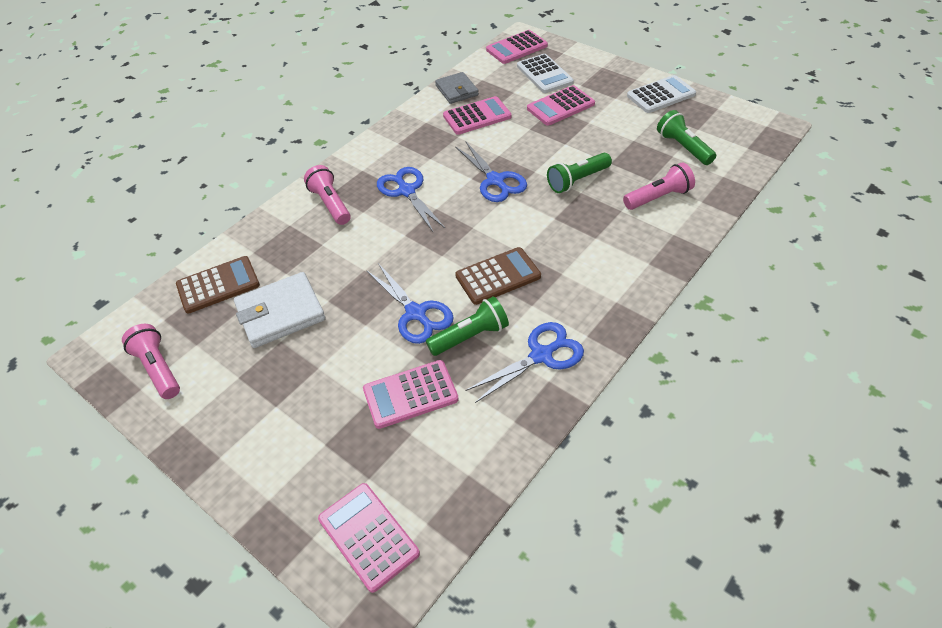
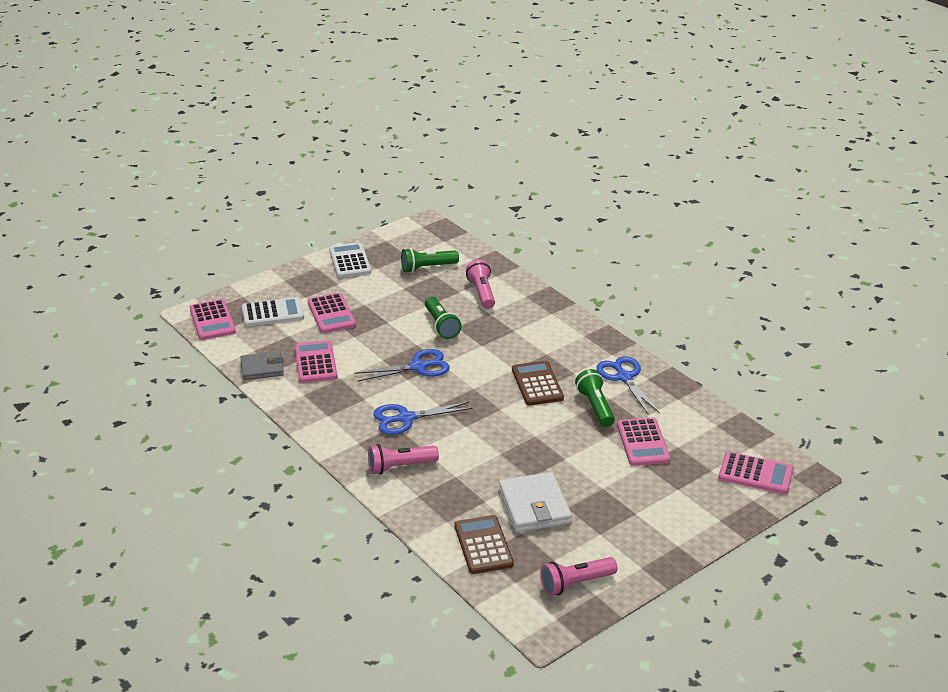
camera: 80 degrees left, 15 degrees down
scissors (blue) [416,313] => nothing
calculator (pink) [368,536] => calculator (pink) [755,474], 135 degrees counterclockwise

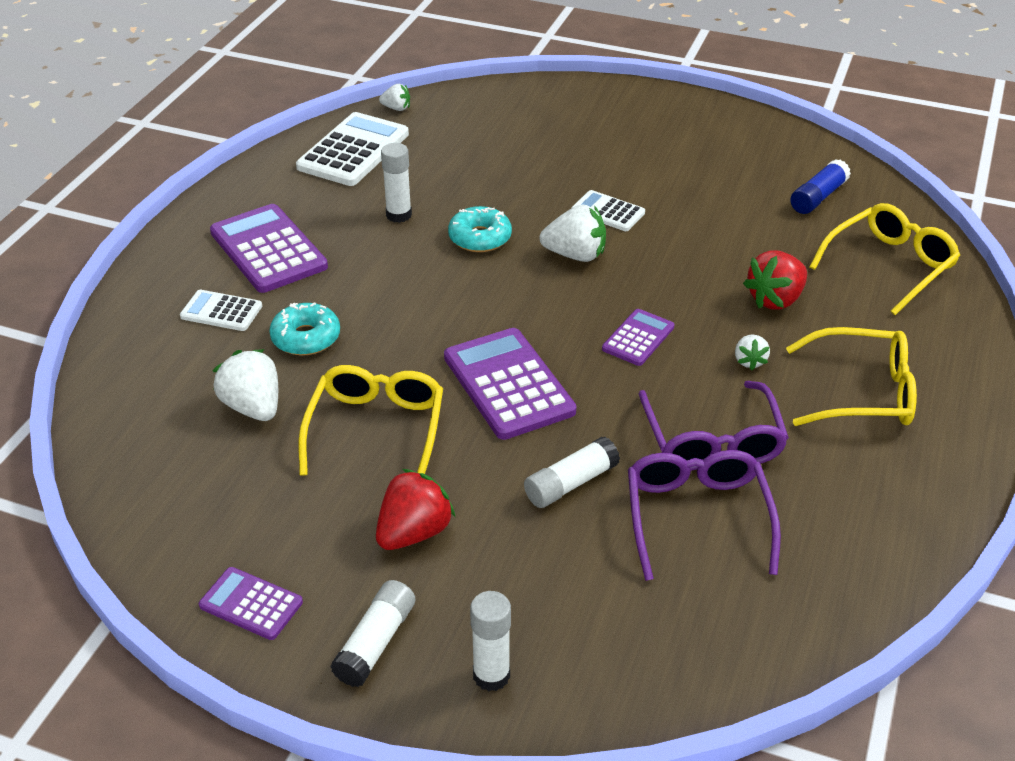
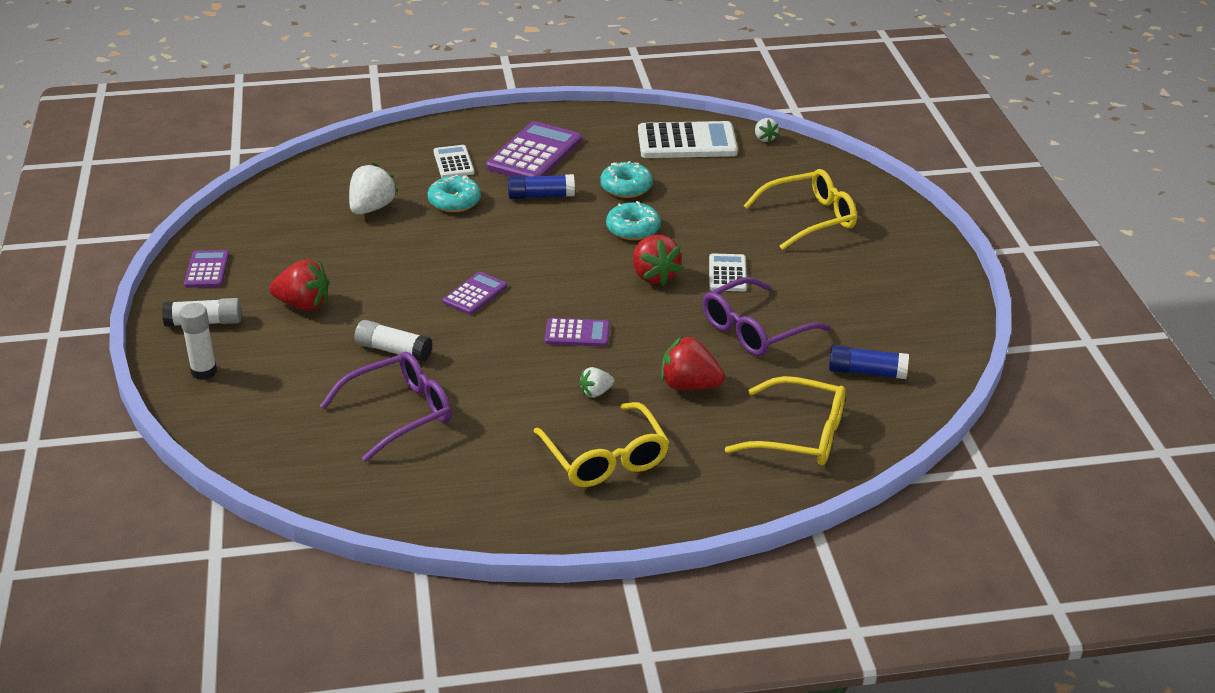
camera: 60 degrees right, 5 degrees down
glue stick (white) [399,215] => donut (turquoise) [626,187]
strawberry (white) [575,255] => strawberry (red) [654,276]
calculator (purple) [508,384] => calculator (purple) [475,294], x0.55
glasses (yellow) [376,430] => glasses (yellow) [809,219], moved
glasses (purple) [712,440] => glasses (purple) [755,329], moved
nothing => glue stick (blue) [541,196]

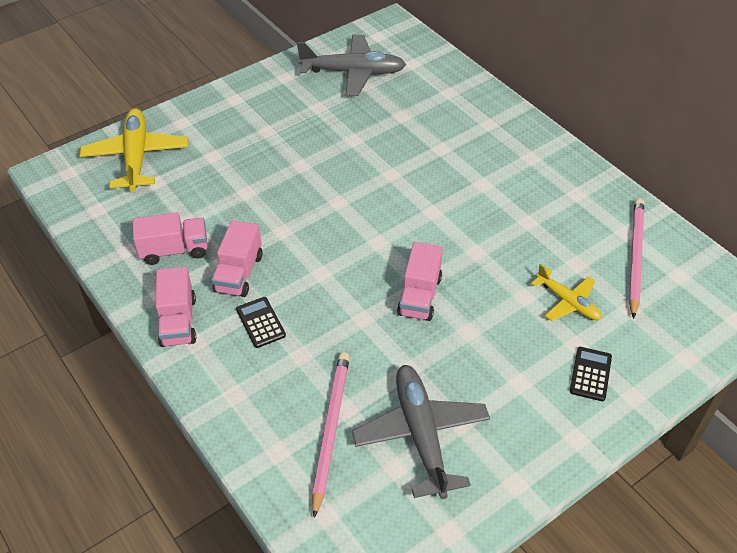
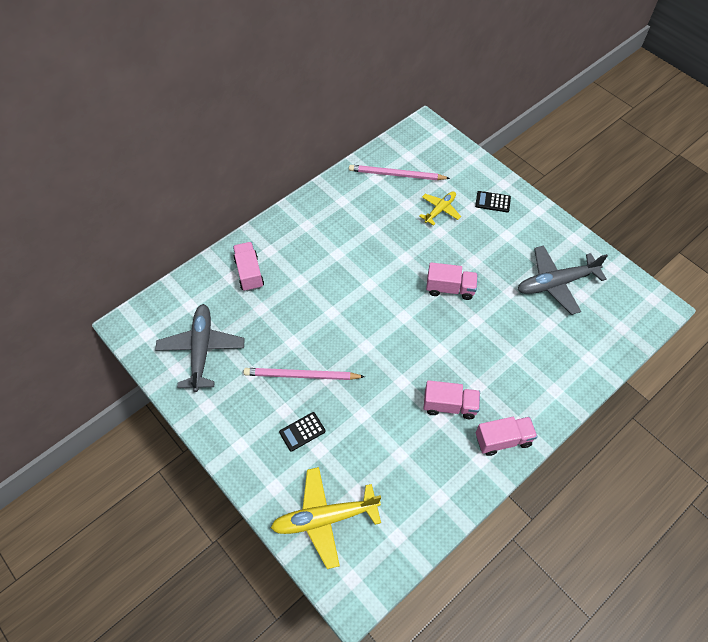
camera: 95 degrees left, 10 degrees up
truck (pink) [174,250] => truck (pink) [249,273], moved
calculator (black) [260,322] => calculator (black) [302,431], moved
pencil (pink) [330,429] => pencil (pink) [301,375], moved

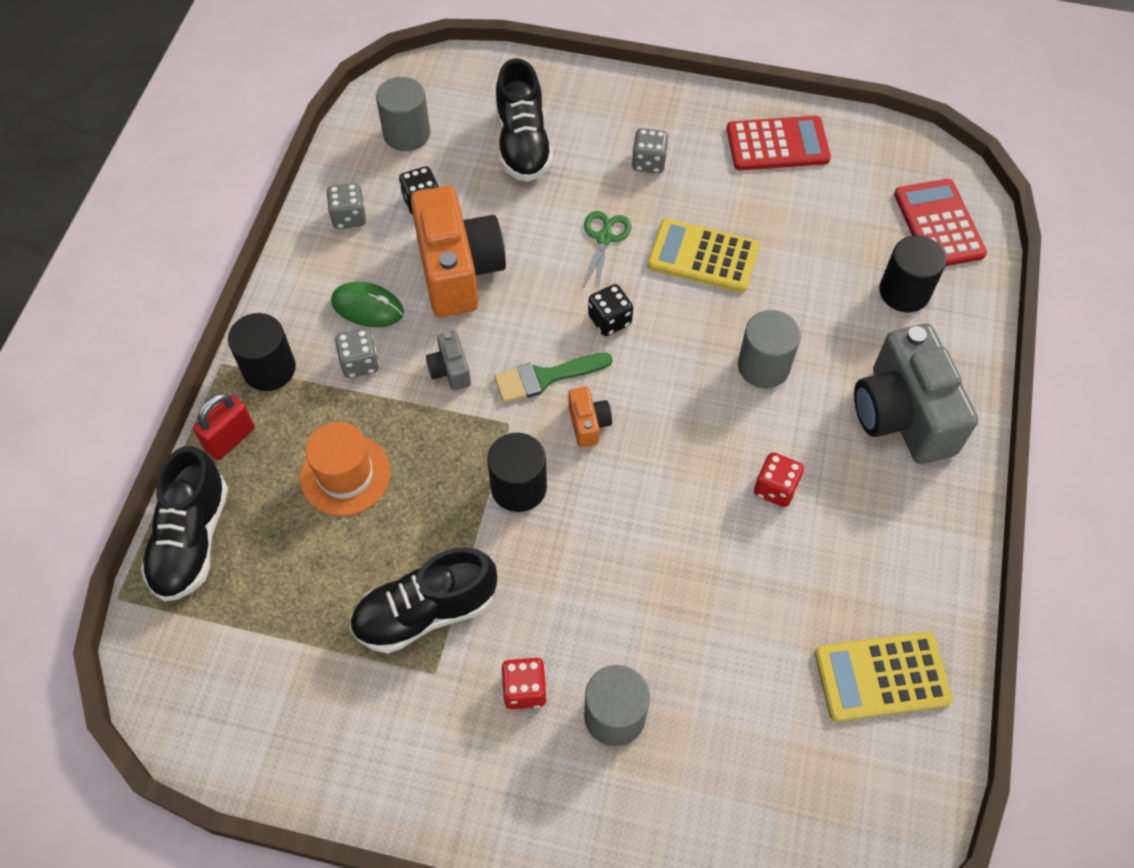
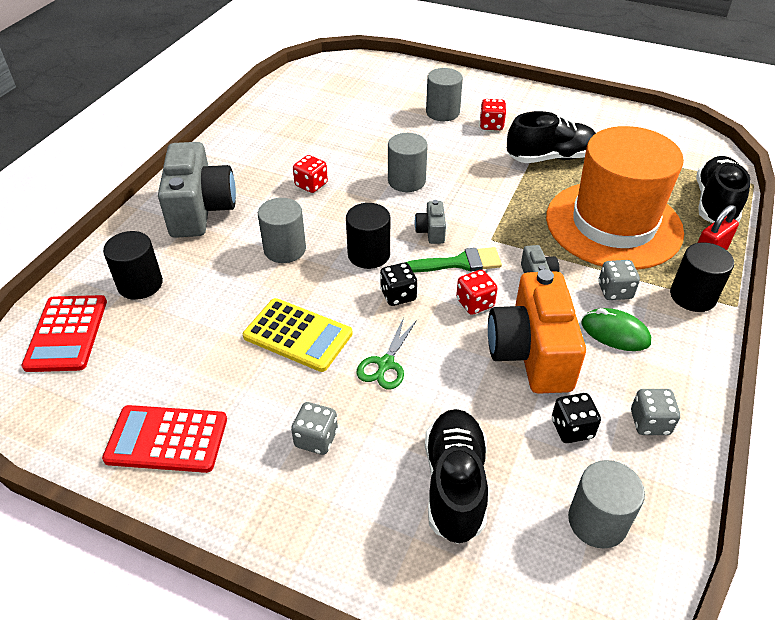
camera: 170 degrees left, 15 degrees down
camera (orange) [588,424] => camera (grey) [431,231]
hat (orange) [345,475] => hat (orange) [613,224], x2.03
cylinder (black) [518,487] => cylinder (black) [369,255], moved
calculator (yellow) [881,677] => nothing
nothing => cylinder (grey) [406,181]
nothing => dice (red) [475,303]

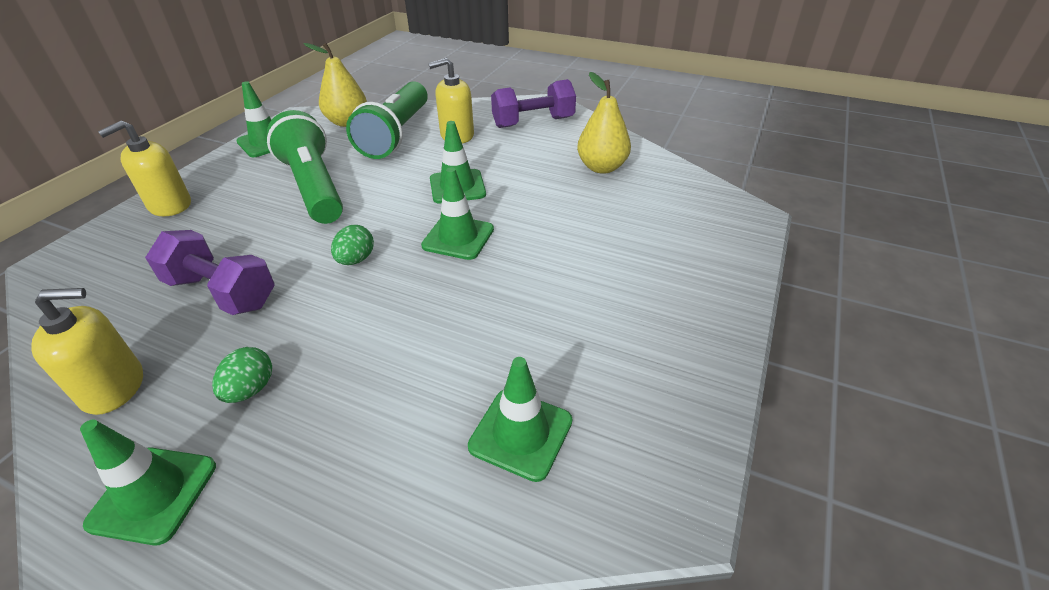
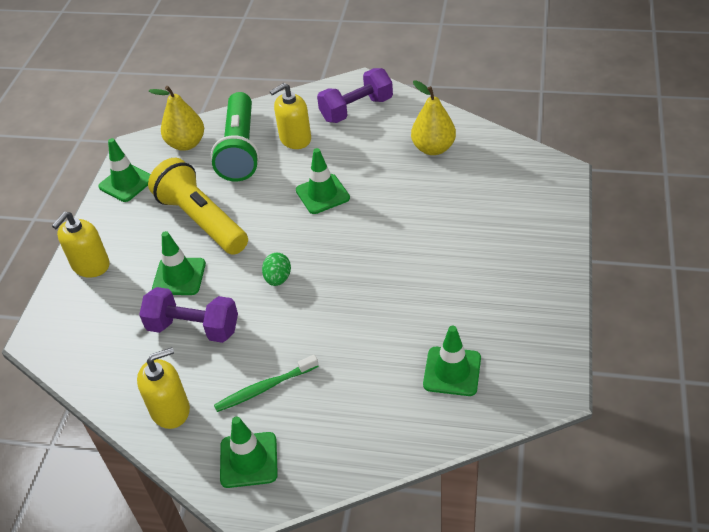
camera: 10 degrees left, 5 degrees up
flashlight (green) [314,187] => flashlight (yellow) [202,221]
traffic cone (green) [458,237] => traffic cone (green) [179,276], moved
egg (green) [250,389] => toothbrush (green) [264,388]

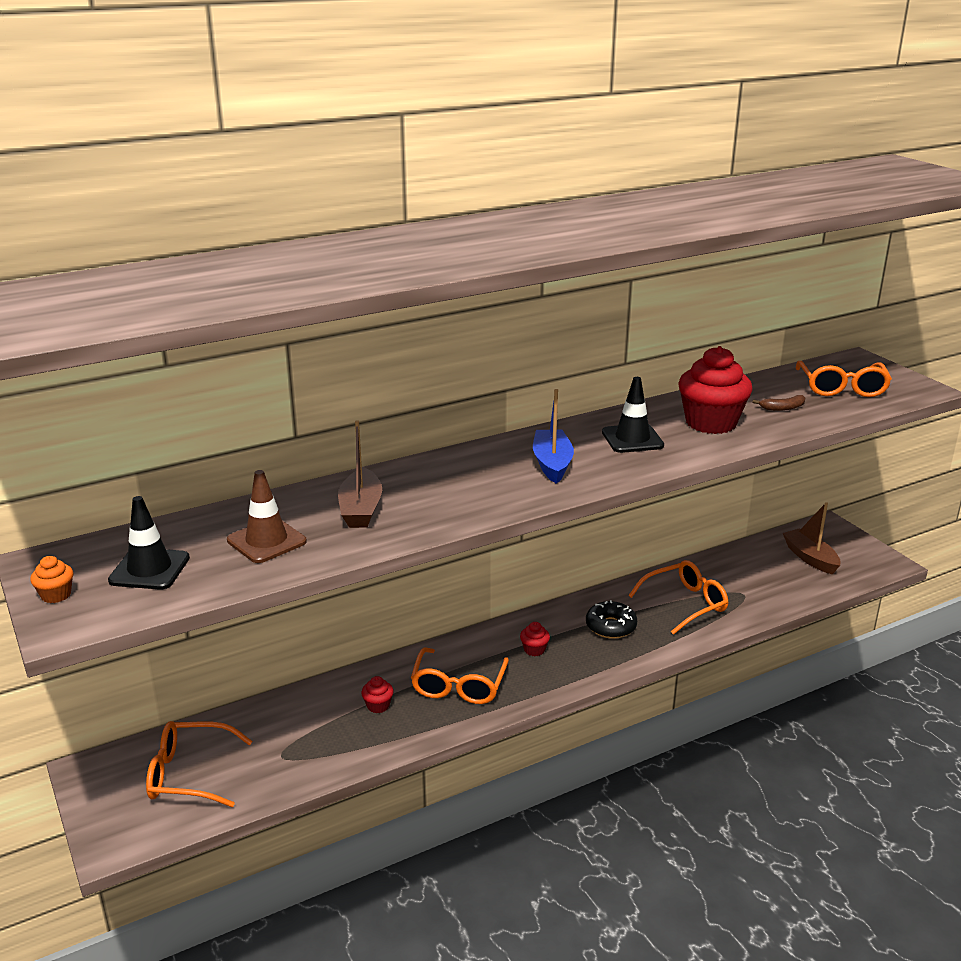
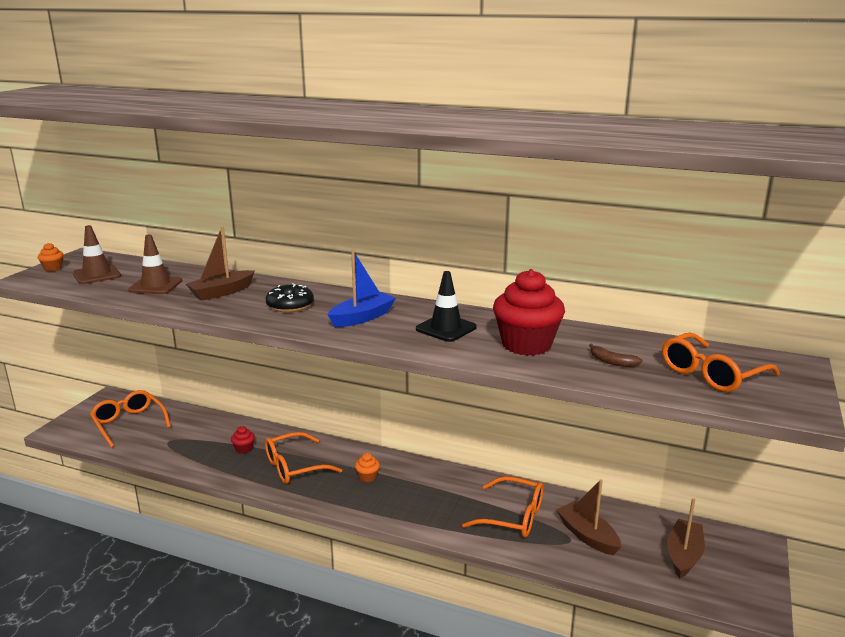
camera: 50 degrees right, 5 degrees down
traffic cone (black) [149,569] => traffic cone (brown) [97,275]
donut (black) [611,627] => donut (black) [290,305], moved
cupcake (red) [534,650] => cupcake (orange) [367,477]
nothing => boat (brown) [587,536]

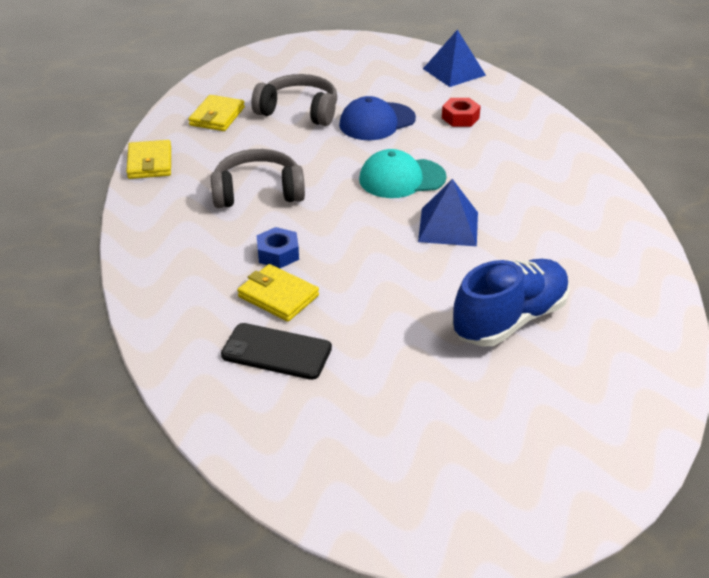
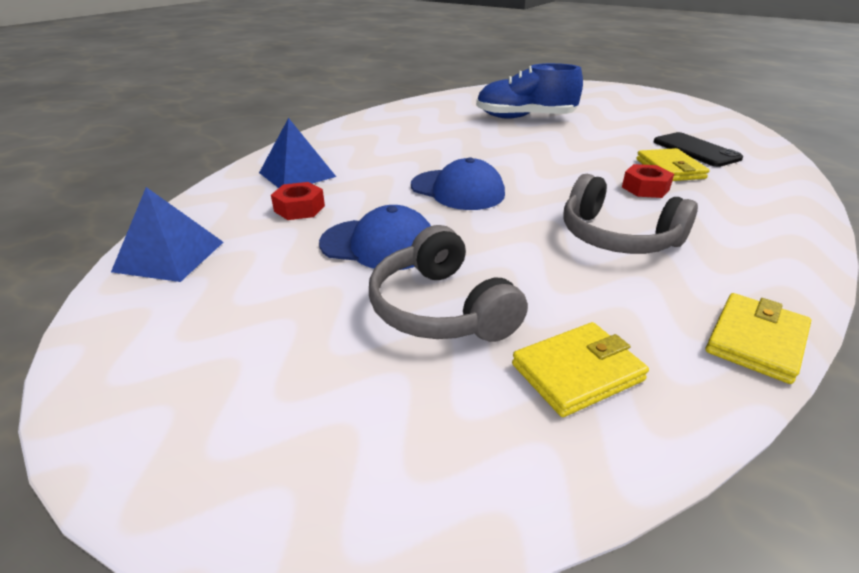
camera: 135 degrees left, 5 degrees down
cap (turquoise) [402,178] => cap (blue) [457,190]
pyramid (blue) [448,227] => pyramid (blue) [297,174], moved
nut (blue) [278,254] => nut (red) [645,188]

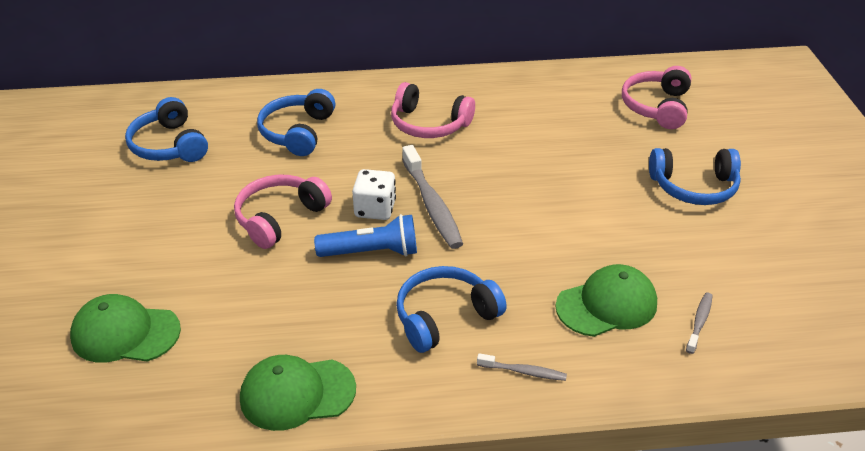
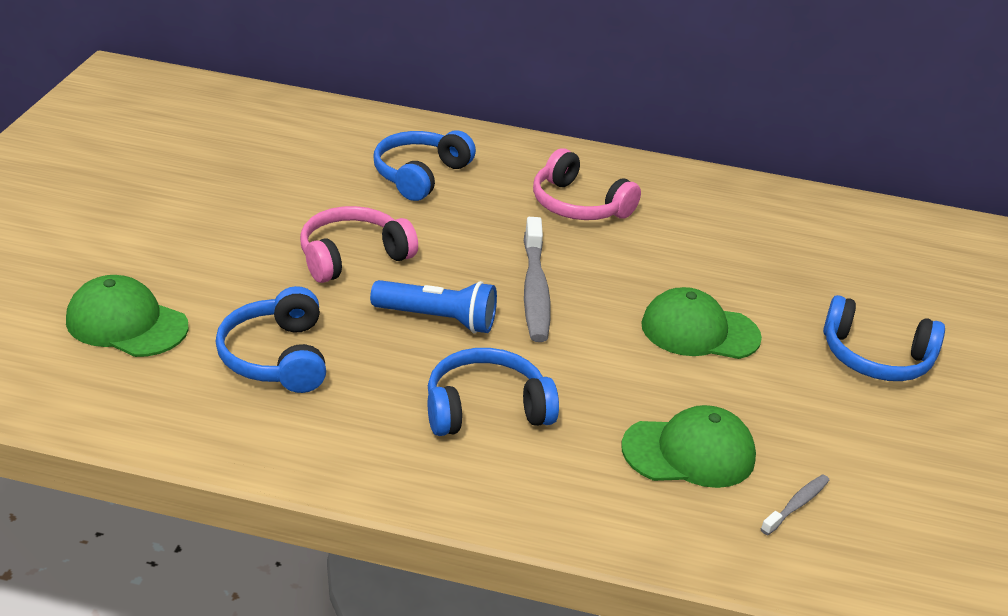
camera: 15 degrees right, 5 degrees down
headphones (pink) [657,107] => nothing
headphones (blue) [169,145] => headphones (blue) [276,357], moved
dice (white) [375,209] => nothing
toothbrush (grey) [524,372] => nothing
cap (green) [297,393] => cap (green) [699,331], moved

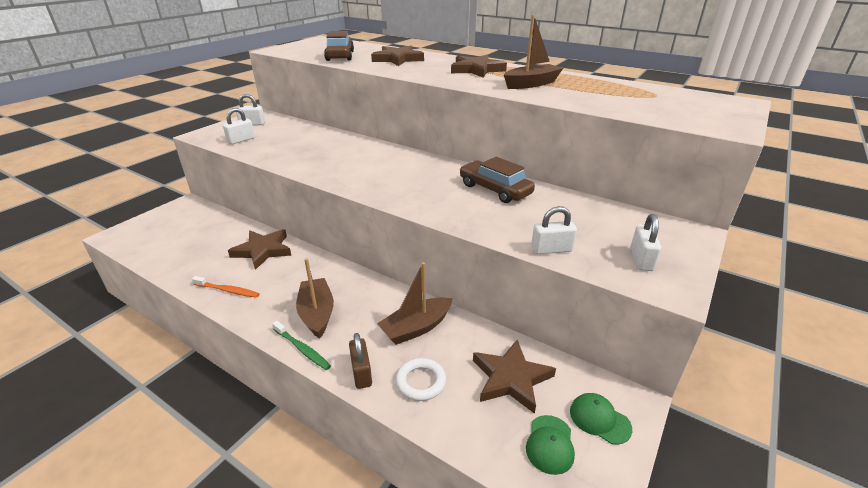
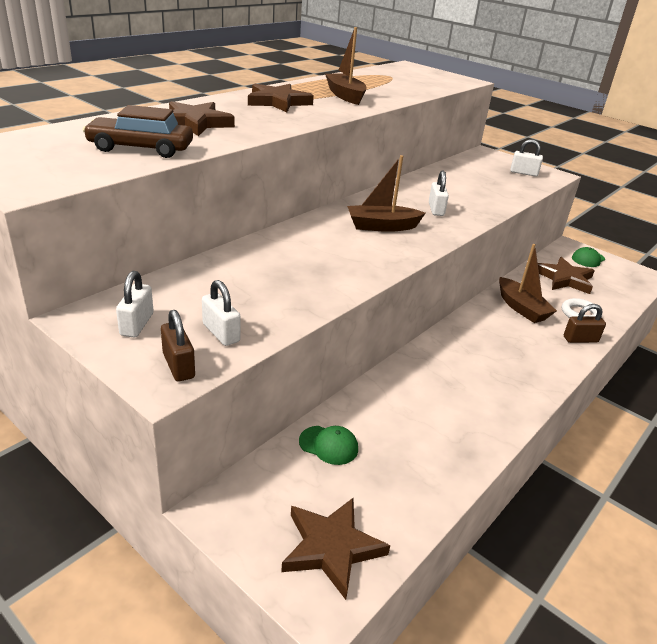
camera: 85 degrees left, 0 degrees up
car (brown) [495,189] => nothing
padlock (white) [551,249] => padlock (white) [436,209], moved
star (brown) [263,250] => star (brown) [331,548], moved
boat (brown) [317,314] => boat (brown) [382,226], moved
toothbrush (orange) [228,290] => nothing
toothbrush (green) [302,349] => nothing
cap (green) [550,444] => cap (green) [328,445], moved
nothing => padlock (brown) [178,366]

